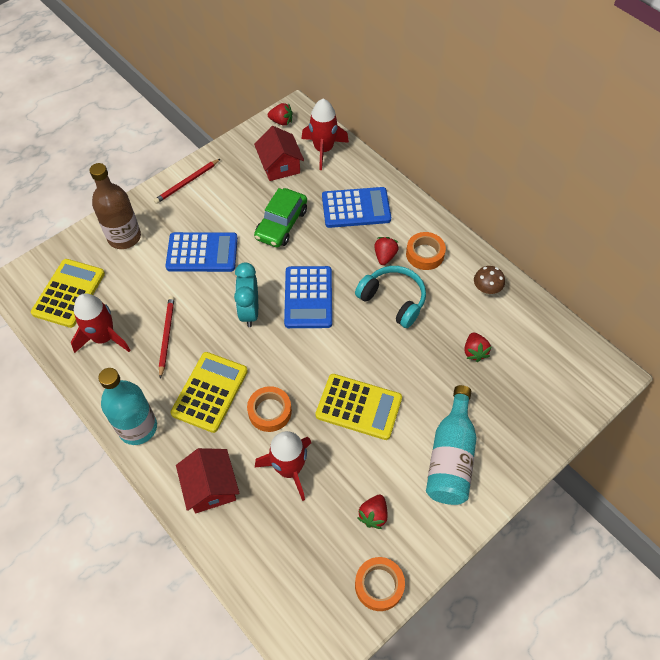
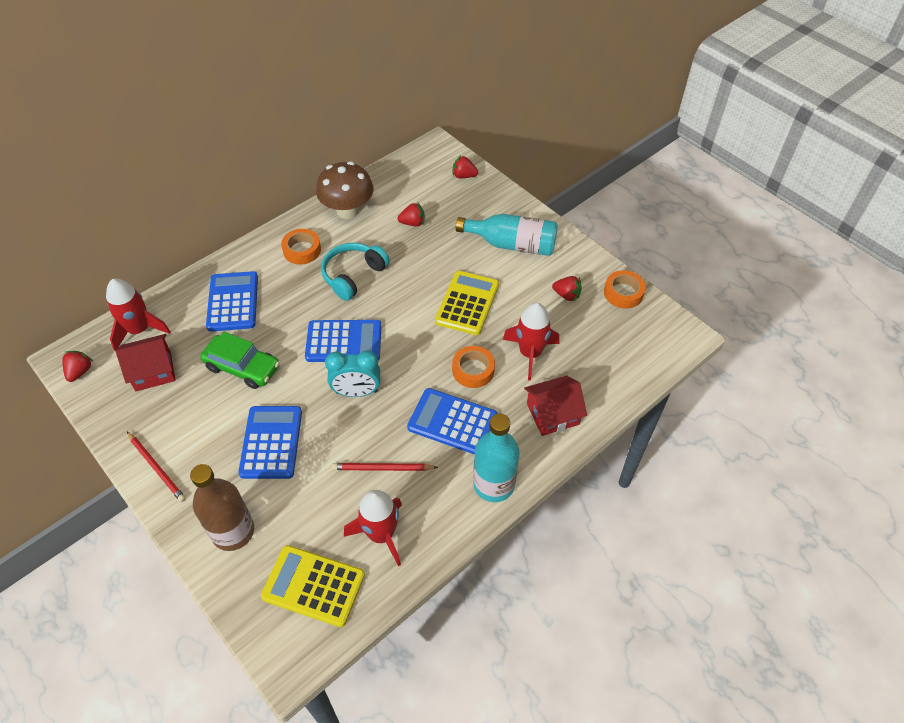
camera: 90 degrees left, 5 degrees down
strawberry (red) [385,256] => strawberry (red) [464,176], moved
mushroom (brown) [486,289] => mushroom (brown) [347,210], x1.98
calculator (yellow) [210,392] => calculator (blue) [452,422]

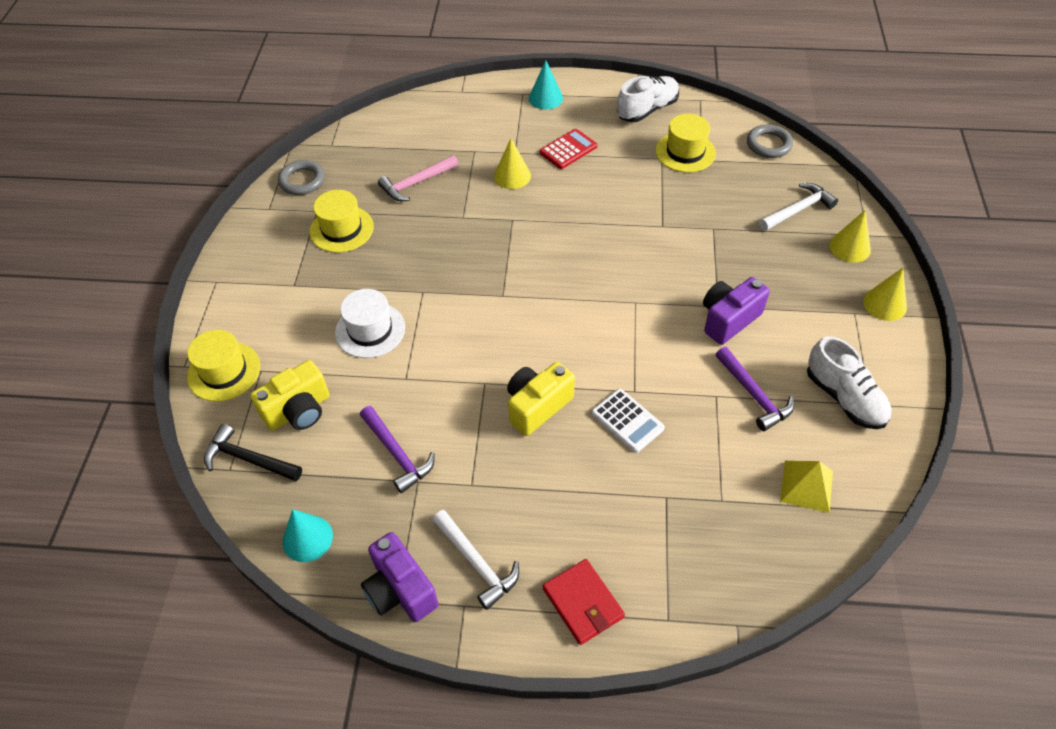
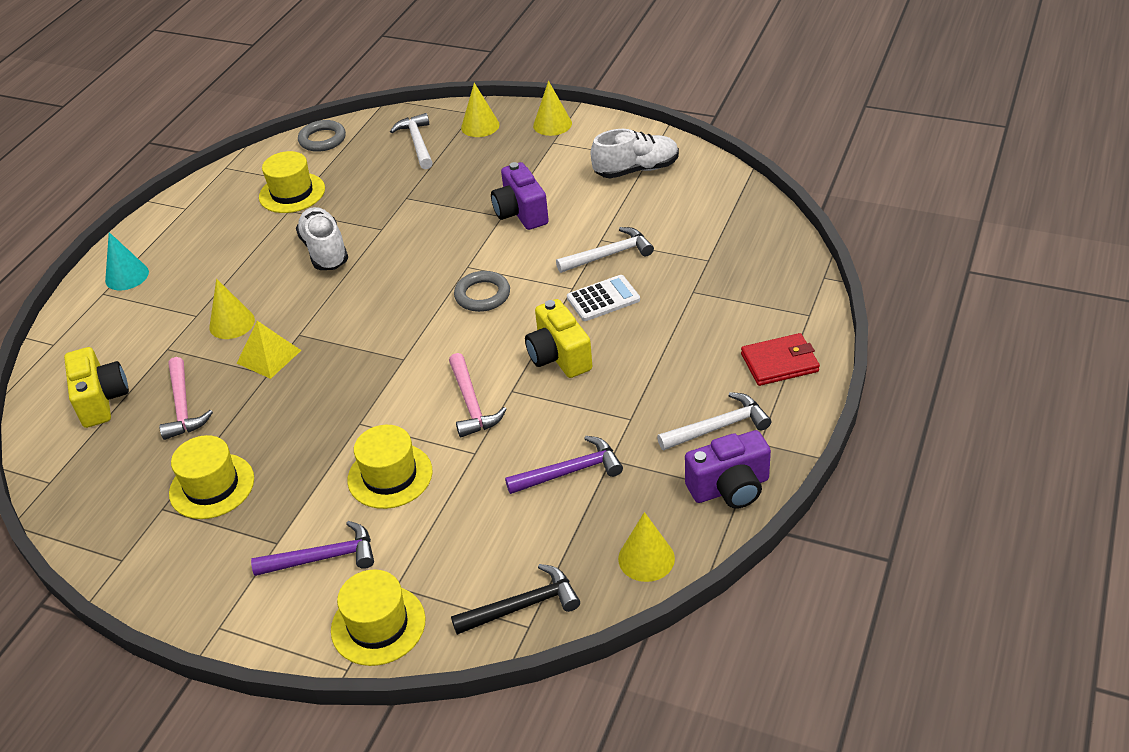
camera: 70 degrees left, 10 degrees down
shoe (white) [647,110] => shoe (white) [325,251], moved
calculator (red) [568,149] => nothing
ring (grey) [302,181] => ring (grey) [482,295], moved
hat (white) [370,330] => hat (yellow) [390,476]
hammer (purple) [753,394] => hammer (purple) [323,558], moved
camera (yellow) [298,411] => camera (yellow) [101,400], moved
hammer (black) [249,459] => hammer (black) [522,606], 150 degrees counterclockwise
pyramid (yellow) [806,486] => pyramid (yellow) [269,356], moved
cone (turquoise) [307,538] => cone (yellow) [646,558]
nothing => hammer (white) [609,255]
nothing => hammer (pink) [471,403]

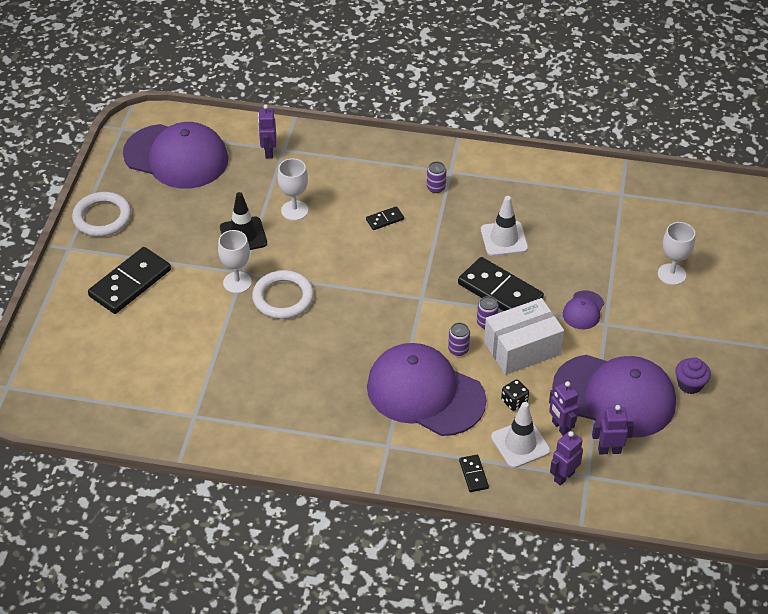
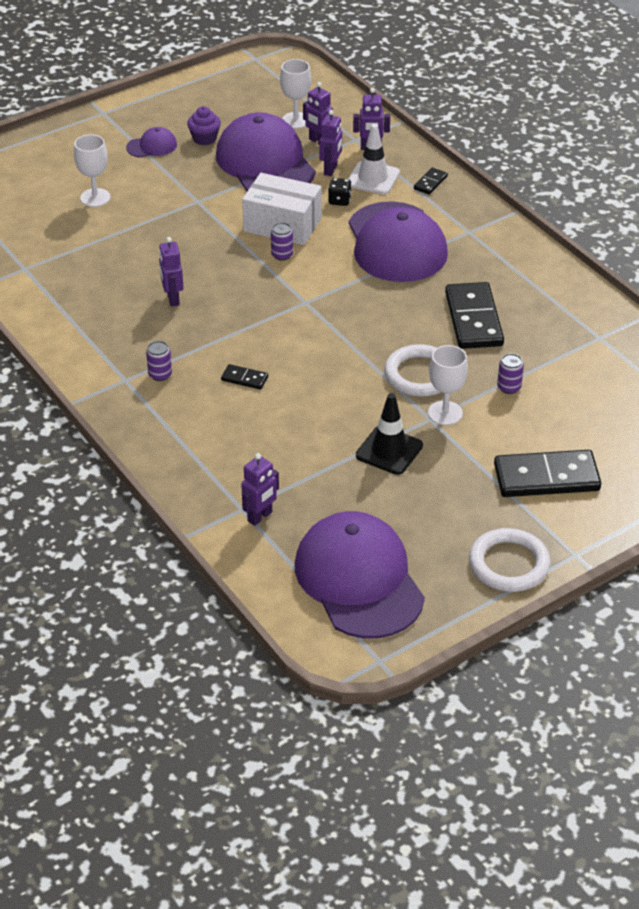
camera: 135 degrees left, 5 degrees down
goblet (white) [294,210] => goblet (white) [296,120], moved
traffic cone (white) [504,239] => robot (purple) [172,299]
domino (black) [500,291] => domino (black) [474,319], moved
cap (purple) [583,310] => cap (purple) [152,146], moved
can (purple) [458,349] => can (purple) [509,387], moved

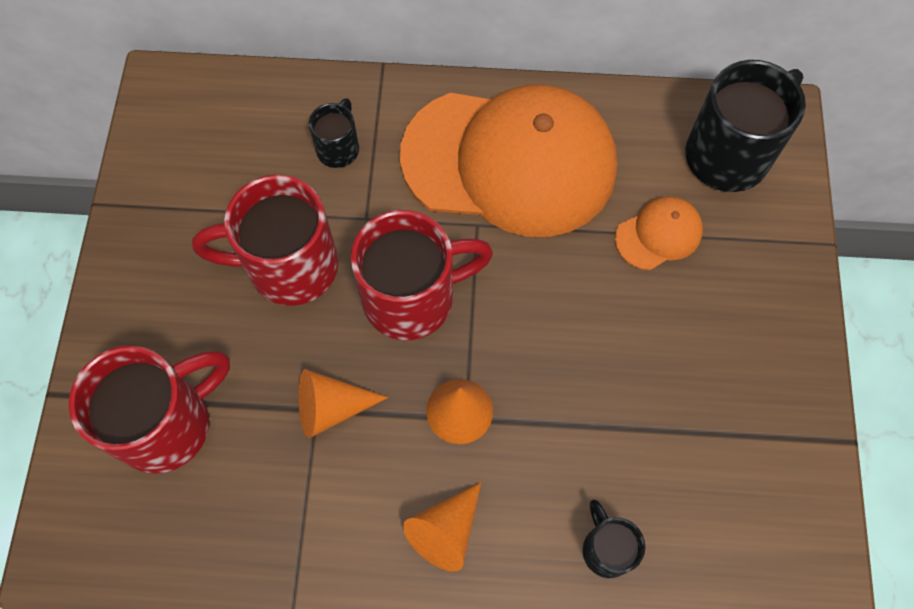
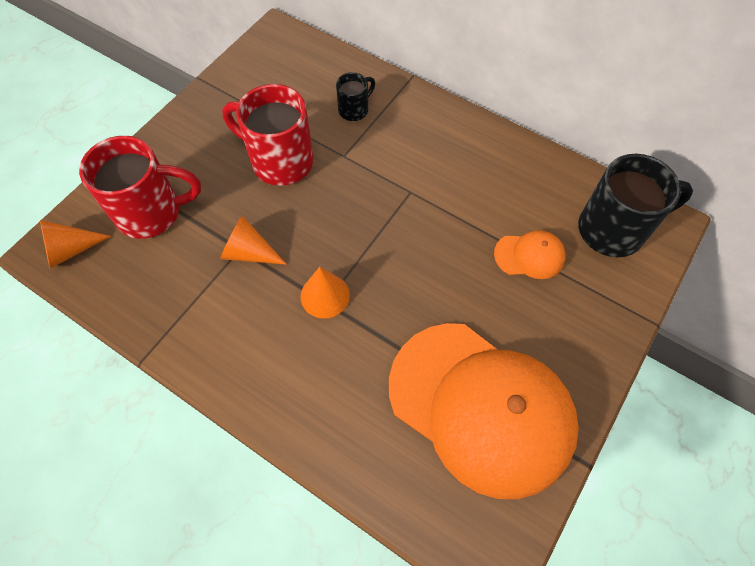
camera: 30 degrees right, 5 degrees down
cap (orange) [510,161] => cap (orange) [481,407], moved
mug (red) [412,298] => nothing
cone (orange) [446,531] => cone (orange) [70,250], moved
mug (black) [606,549] => nothing

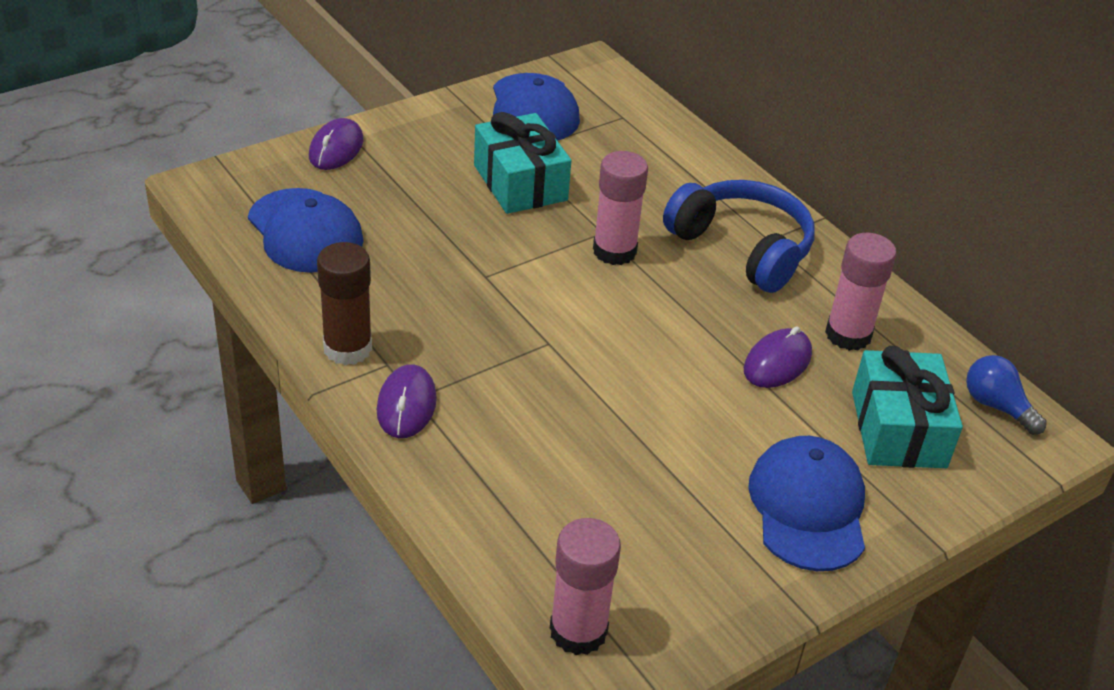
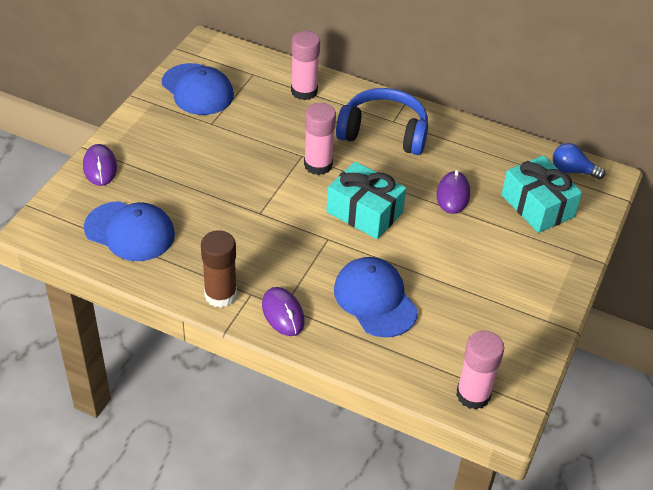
camera: 30 degrees left, 5 degrees up
gift (turquoise) [520,183] => gift (turquoise) [364,212], moved
glue stick (pink) [848,335] => glue stick (pink) [304,91], moved
cap (blue) [808,507] => cap (blue) [375,299], moved

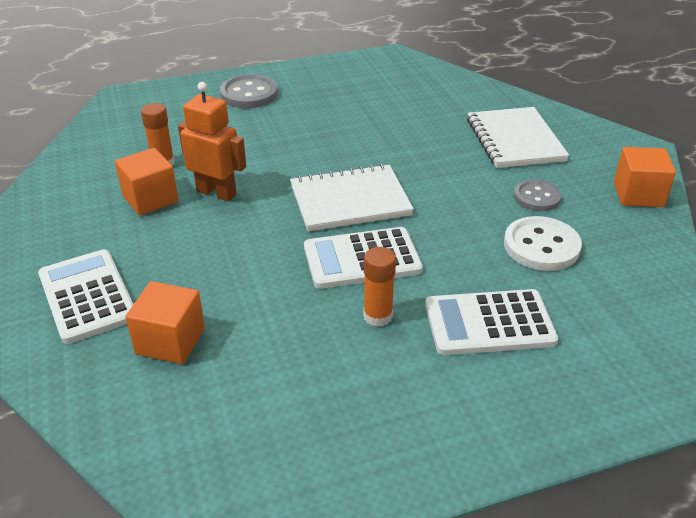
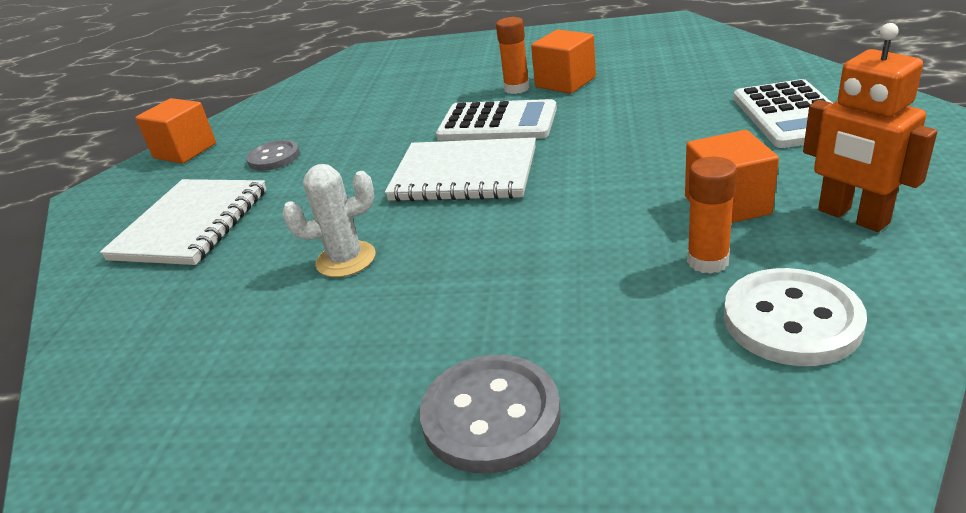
camera: 150 degrees left, 5 degrees down
robot (orange) [216,192] => robot (orange) [852,217], moved
button (white) [541,246] => button (white) [791,320], moved
cube (orange) [170,341] => cube (orange) [565,82], moved
calculator (white) [489,323] => nothing
nothing => cactus (white) [346,259]

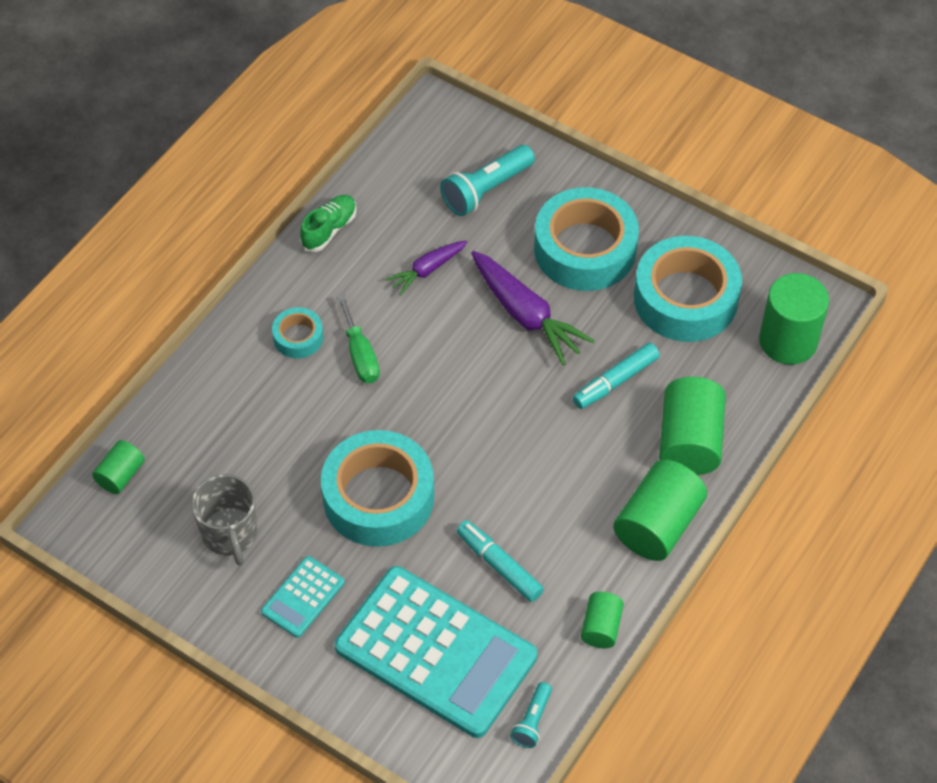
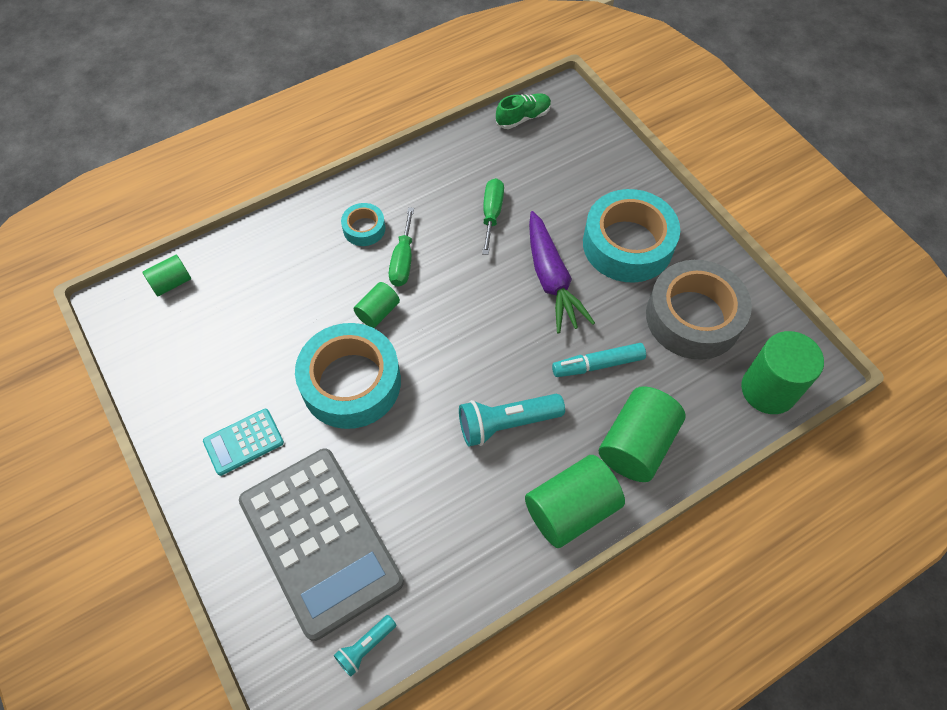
camera: 25 degrees right, 5 degrees up
flashlight (turquoise) [486,190] => flashlight (turquoise) [506,424], moved
shoe (green) [329,229] => shoe (green) [523,118], moved
tape (turquoise) [685,298] => tape (grey) [693,317]
carrot (purple) [427,270] => screwdriver (green) [491,214]
mug (grey) [230,534] => nothing
marker (turquoise) [499,565] => nothing
calculator (turquoise) [435,652] => calculator (grey) [320,541]
cylinder (green) [601,627] => cylinder (green) [378,312], moved

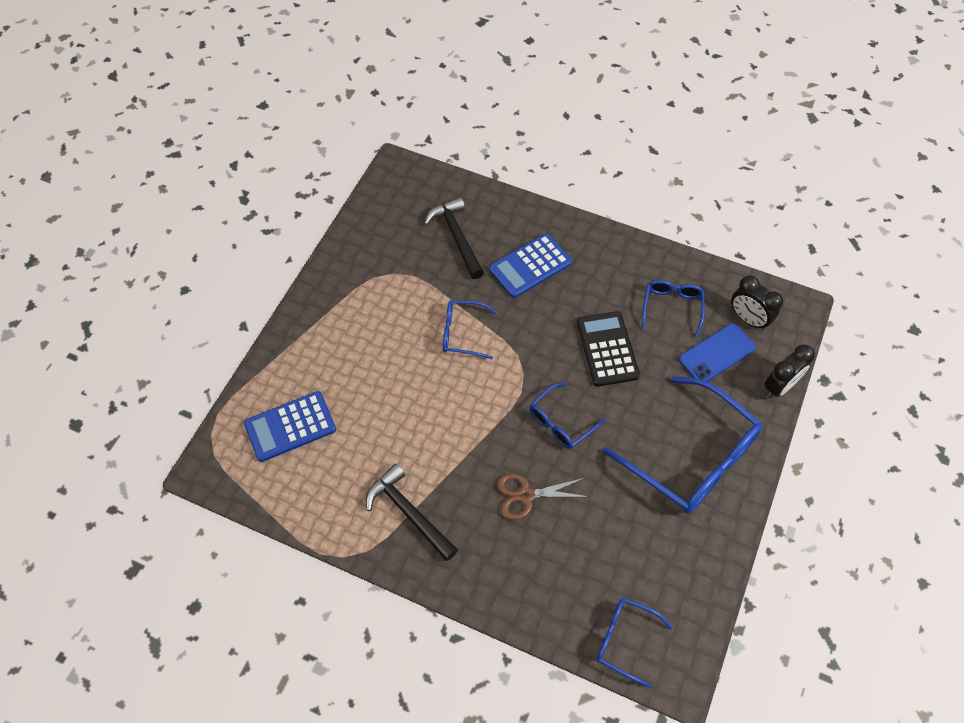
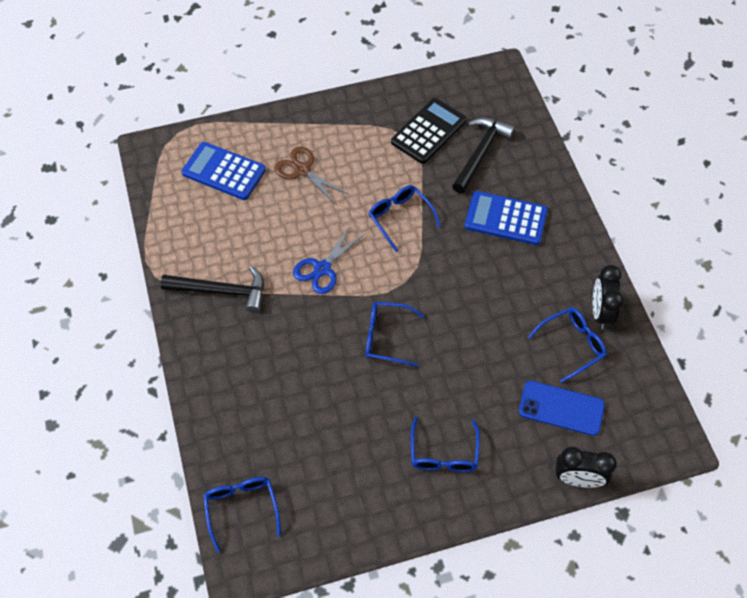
camera: 50 degrees right, 0 degrees up
clock (black) [748,319] => clock (black) [600,312], moved
calculator (black) [607,349] => calculator (black) [428,131], moved
glasses (blue) [692,457] => glasses (blue) [443,454], x0.50
hammer (black) [409,513] => hammer (black) [222,291], 90 degrees clockwise
scissors (brown) [526,495] => scissors (brown) [302,170], moved
nothing => scissors (blue) [322,268]

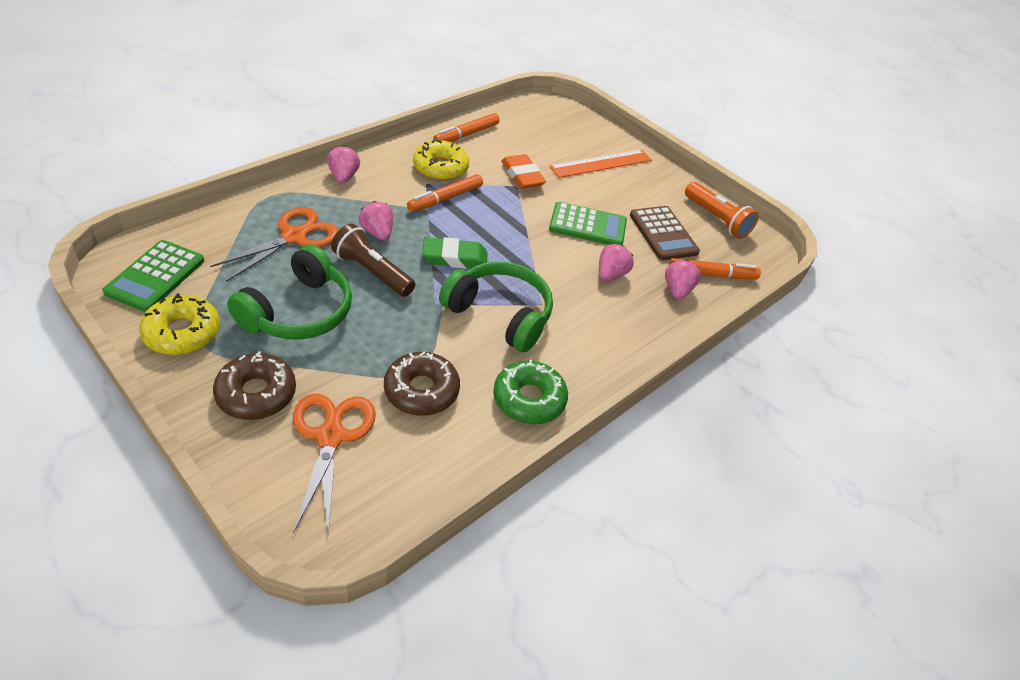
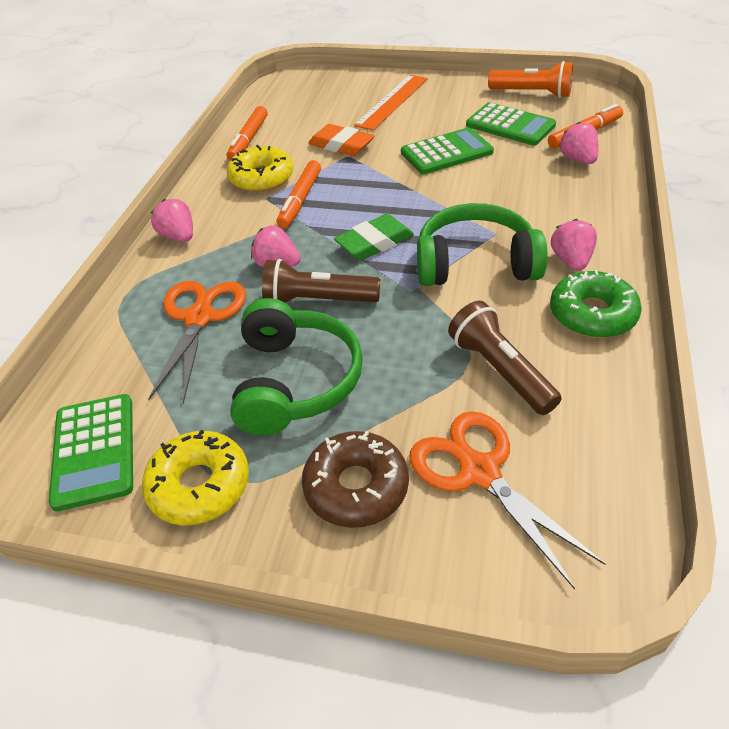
camera: 25 degrees left, 0 degrees up
calculator (brown) [663,234] => calculator (green) [510,125]
strawberry (pink) [610,274] => strawberry (pink) [571,261], moved
donut (brown) [421,390] => flashlight (brown) [500,370]

